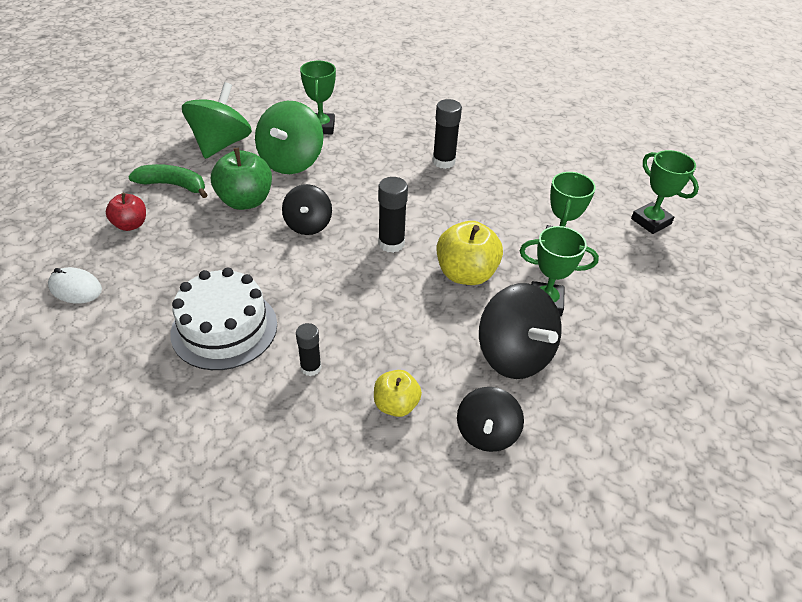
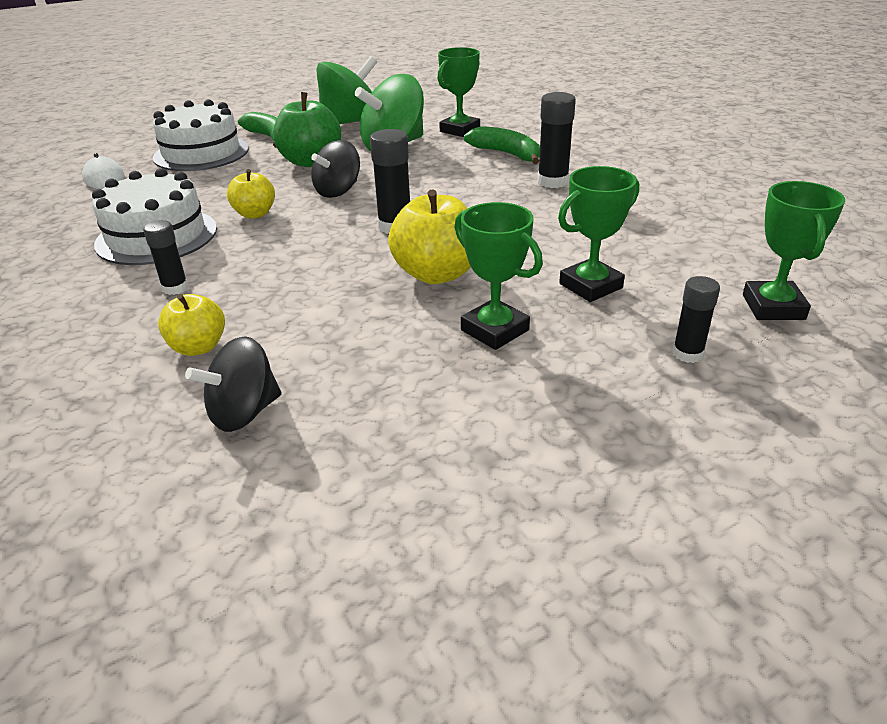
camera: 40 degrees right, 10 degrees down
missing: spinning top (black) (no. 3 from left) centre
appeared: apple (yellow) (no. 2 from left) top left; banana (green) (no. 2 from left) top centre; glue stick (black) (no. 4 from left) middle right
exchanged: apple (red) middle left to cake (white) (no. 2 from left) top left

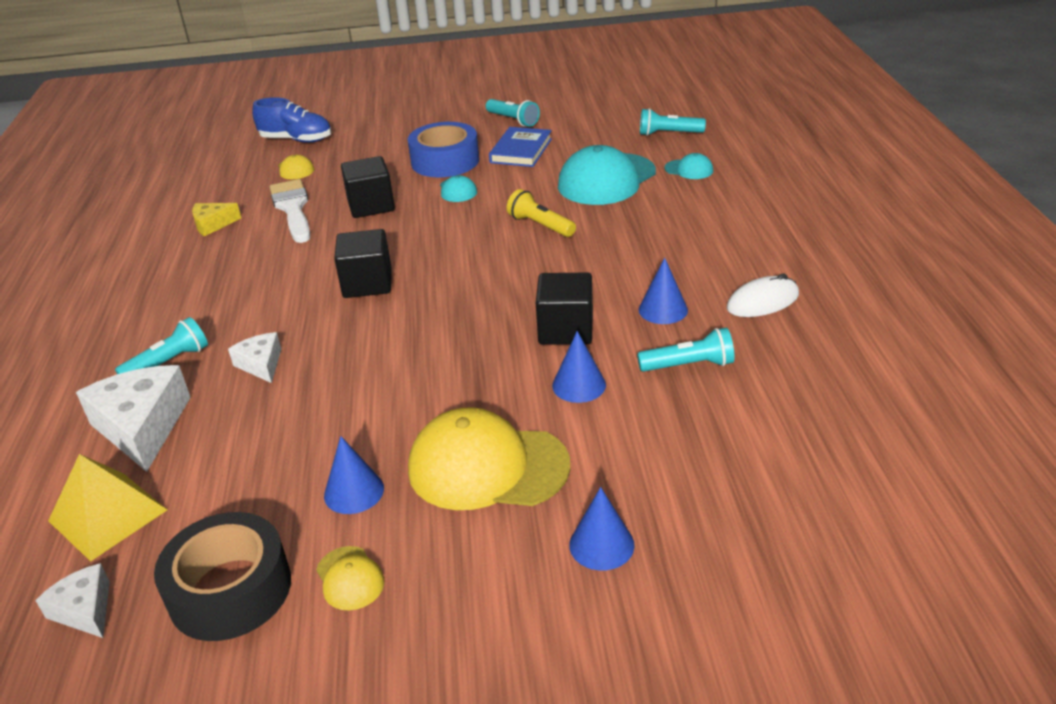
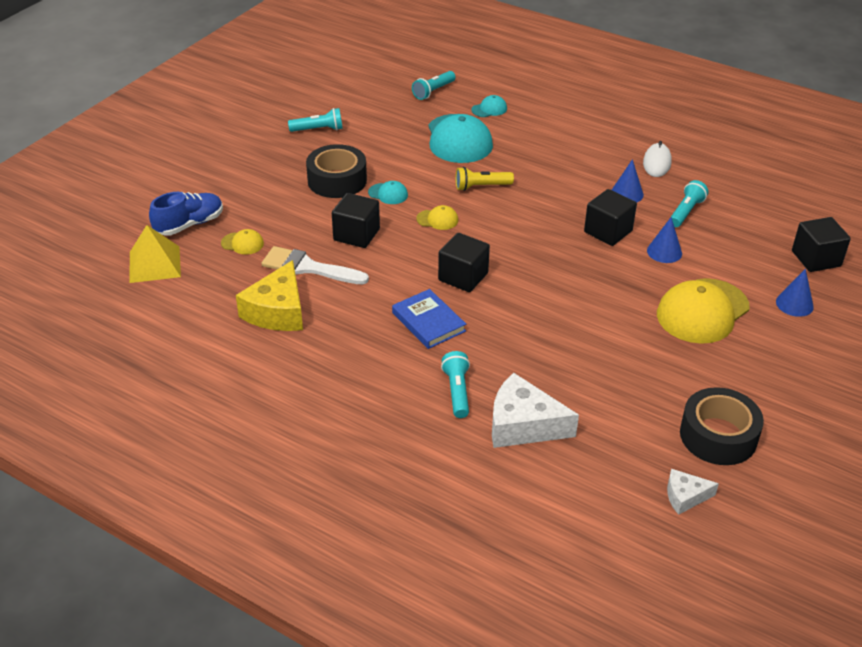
camera: 55 degrees left, 5 degrees up
missing: cheese (white) (no. 3 from left) middle left; cone (blue) (no. 1 from left) bottom centre
appeared: cube (black) (no. 4 from left) middle right
relocated: pyramid (yellow) bottom left to middle left; cap (yellow) (no. 2 from left) bottom left to centre; book (blue) top centre to centre
colour: tape (blue) top centre to tape (black) (no. 1 from left) top centre
size: cheese (yellow) top left = middle left x1.85

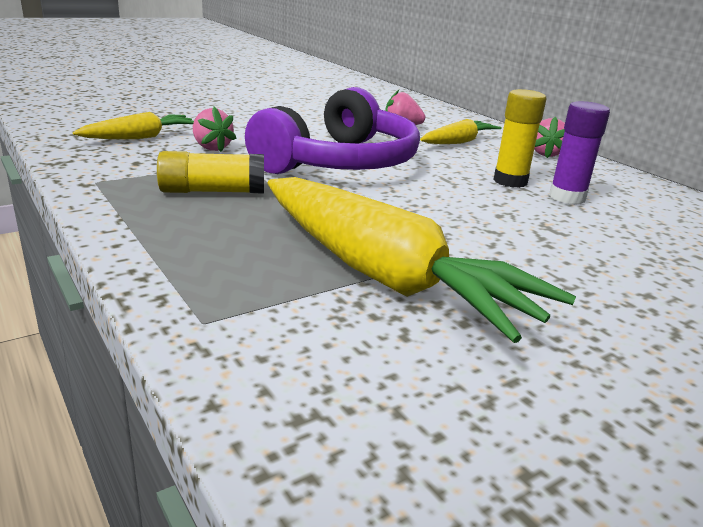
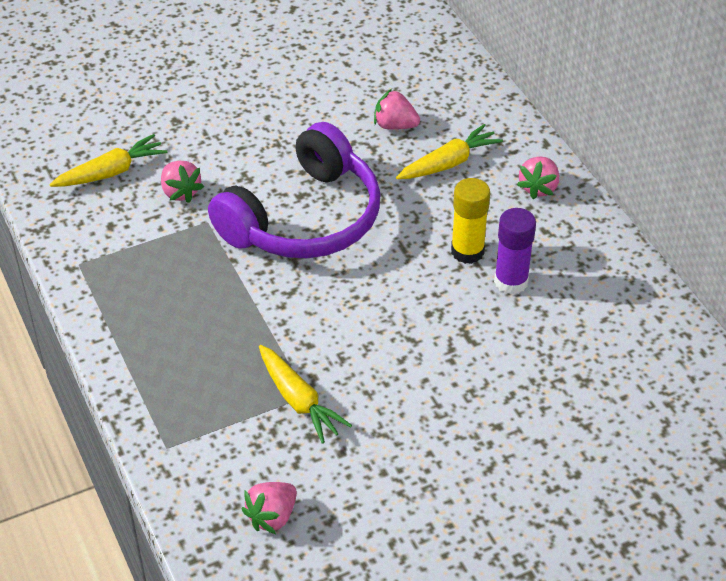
camera: 10 degrees right, 20 degrees up
missing: glue stick (yellow) (no. 1 from left) top left
appeared: strawberry (pink) (no. 2 from left) bottom centre
size: carrot (yellow) (no. 2 from left) centre = bottom centre x0.51

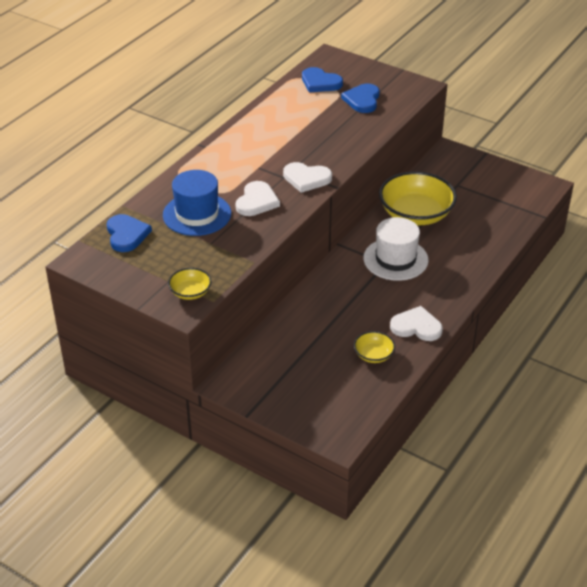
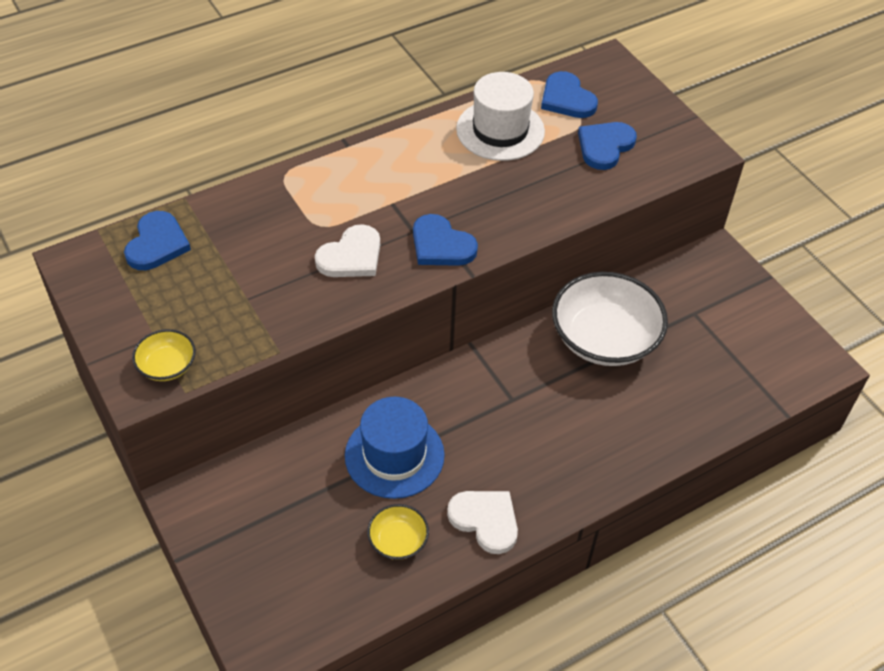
camera: 25 degrees right, 10 degrees up
relocated: hat (blue) centre to bottom centre; hat (white) middle right to top centre
colour: heart (white) (no. 2 from left) top centre to heart (blue) (no. 2 from left) centre; bowl (yellow) (no. 3 from left) middle right to bowl (white) middle right

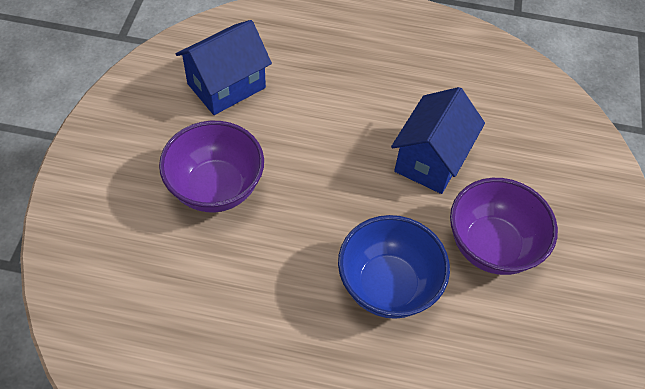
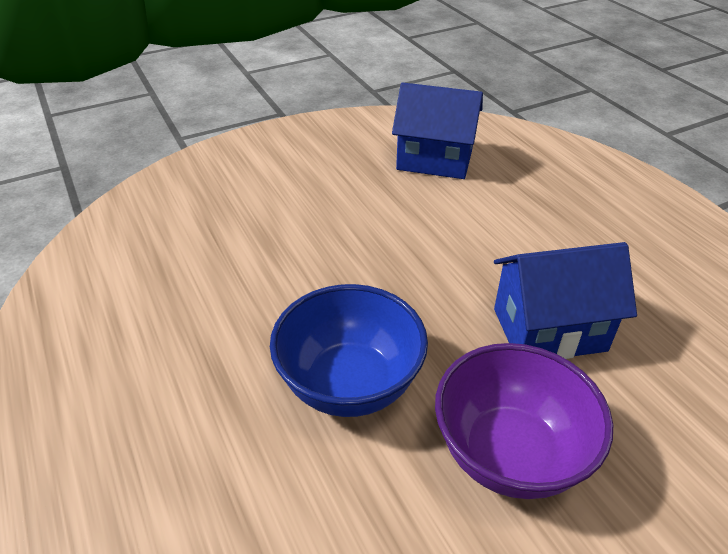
camera: 55 degrees right, 15 degrees down
missing: bowl (purple) (no. 1 from left) middle left

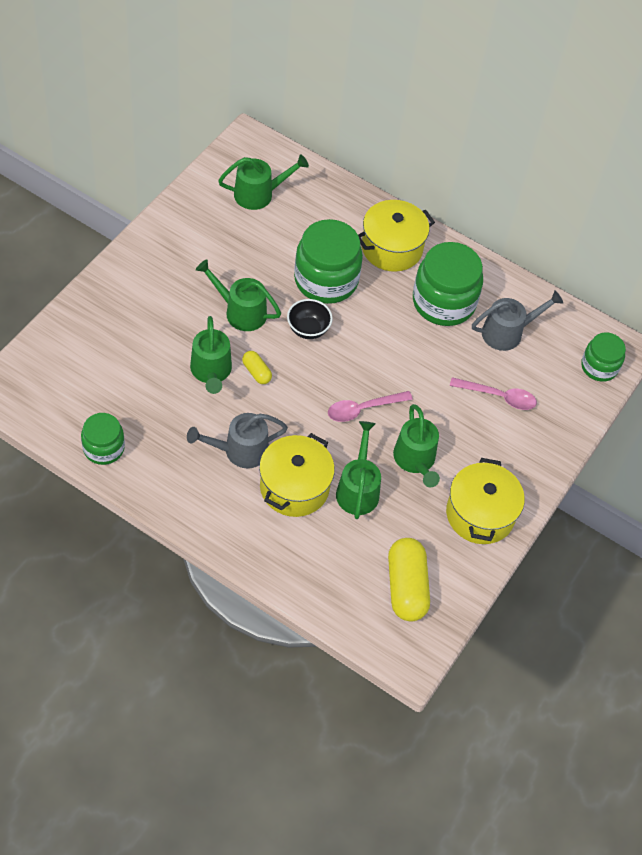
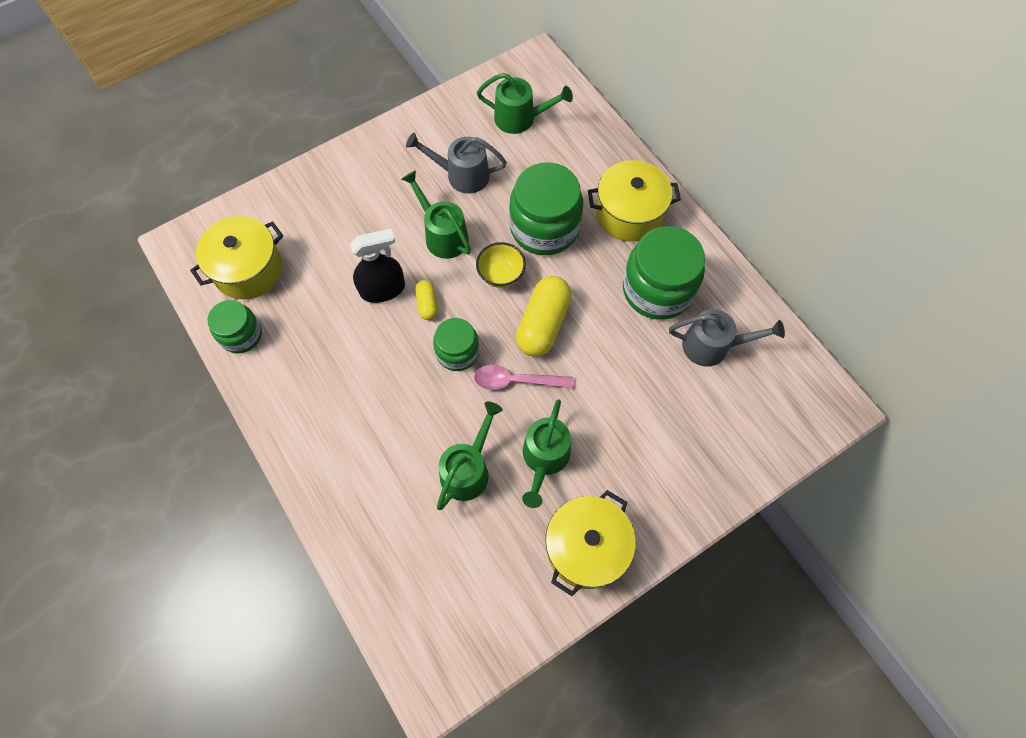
camera: 30 degrees right, 10 degrees up
missing: spoon (pink) (no. 2 from left) middle right
relocated: watering can (grey) (no. 1 from left) centre to top centre; pot (yellow) (no. 1 from left) centre to middle left; capsule (yellow) (no. 2 from left) bottom centre to centre; jar (green) (no. 4 from left in the first image) middle right to jar (green) (no. 2 from left) centre
exchanged: watering can (green) (no. 1 from left) middle left to spray bottle (black) centre
colour: bowl (black) centre to bowl (yellow) centre

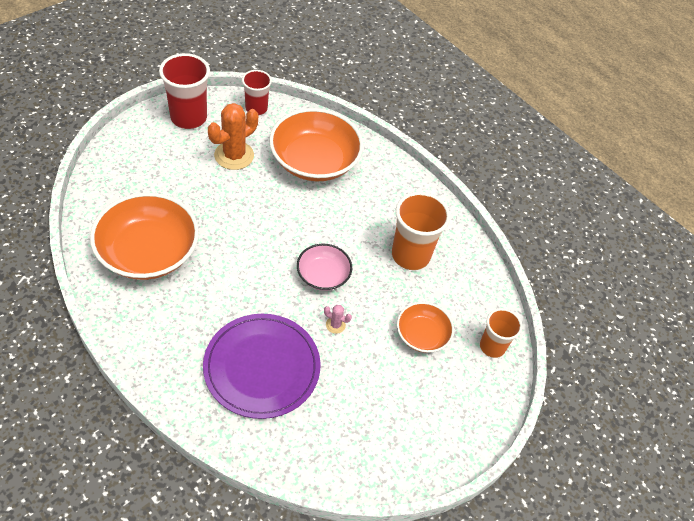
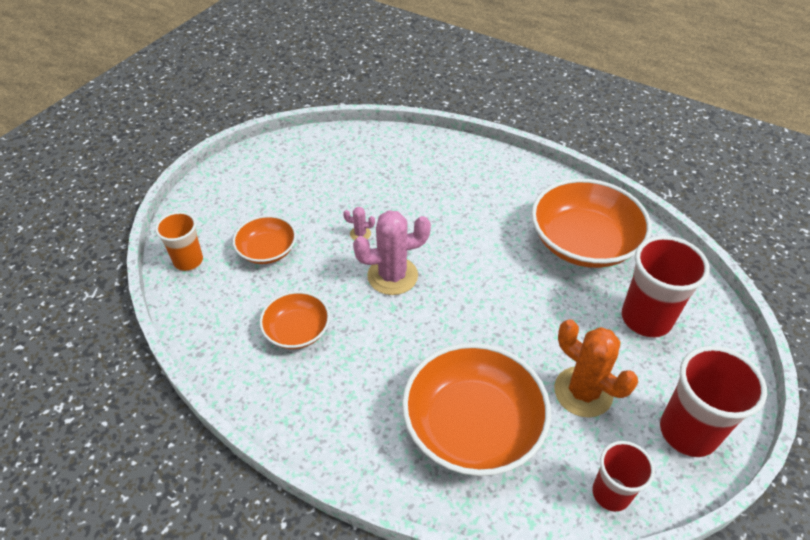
camera: 170 degrees right, 5 degrees down
missing: plate (purple) bottom centre
appeared: cup (red) (no. 2 from left) middle right
exchanged: bowl (pink) centre to cactus (pink) (no. 2 from left) centre; cup (orange) (no. 1 from left) centre to bowl (orange) (no. 2 from left) centre
spun: cactus (orange) top centre = bottom right 75 degrees counterclockwise

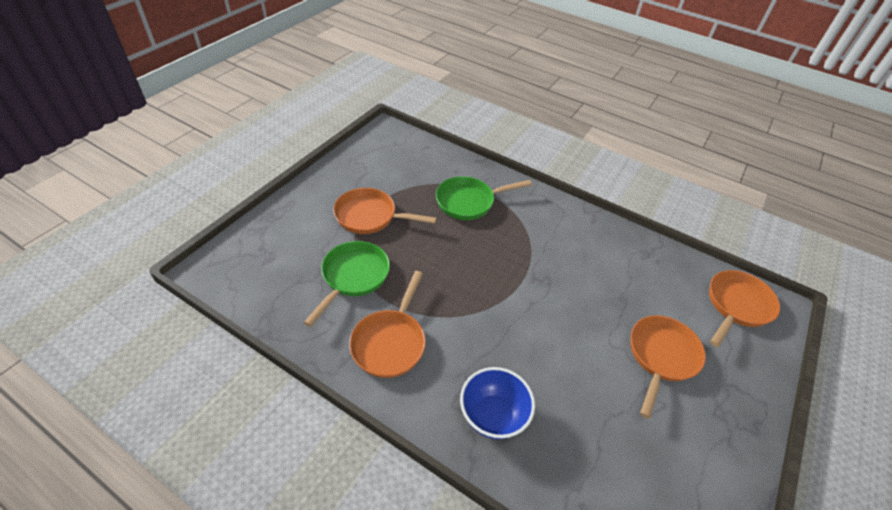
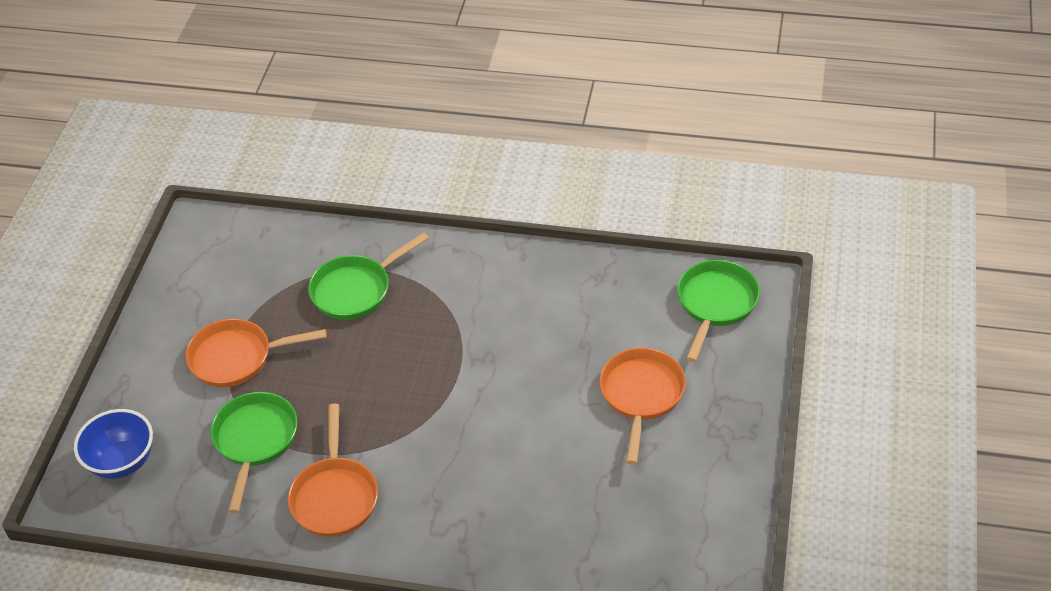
camera: 15 degrees left, 0 degrees up
relocated: bowl (blue) bottom centre to bottom left
colour: pan (orange) (no. 4 from left) middle right to pan (green) (no. 3 from left) middle right

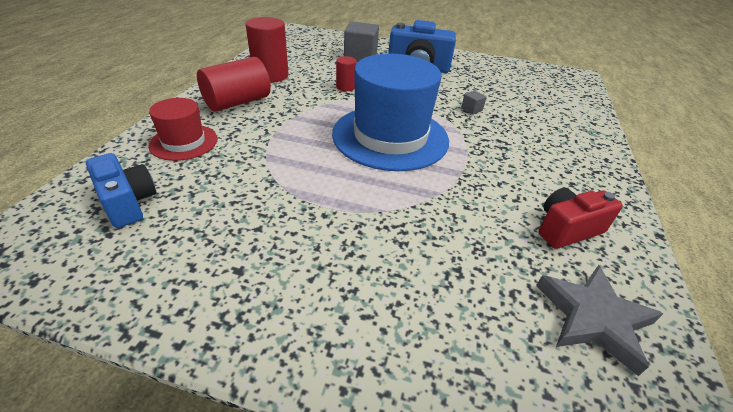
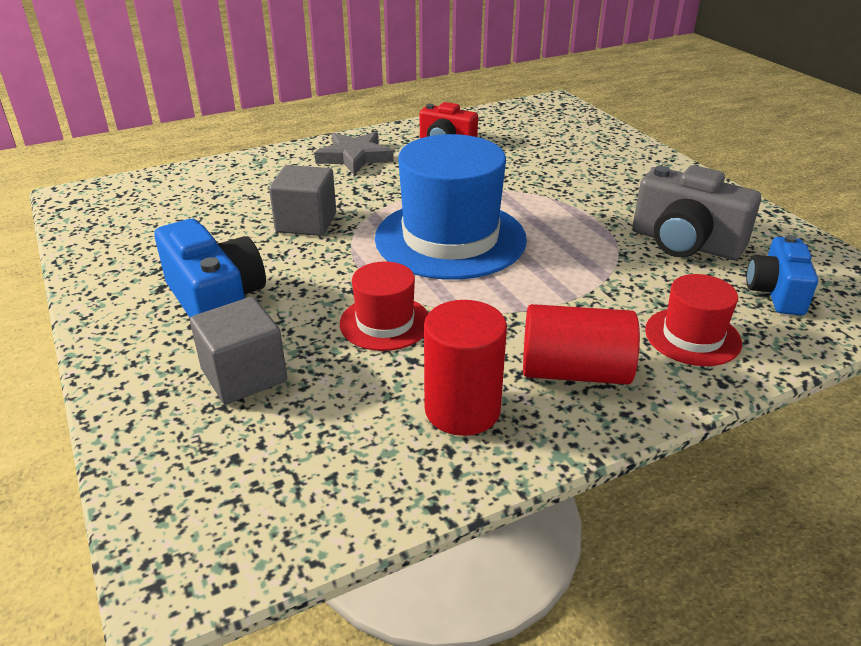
camera: 130 degrees left, 5 degrees down
appeared: camera (grey) top right
relocated: star (grey) bottom right to top centre
exchanged: cylinder (red) (no. 3 from left) top centre to hat (red) (no. 1 from left) centre
size: cube (grey) (no. 2 from left) top centre = top centre x2.22

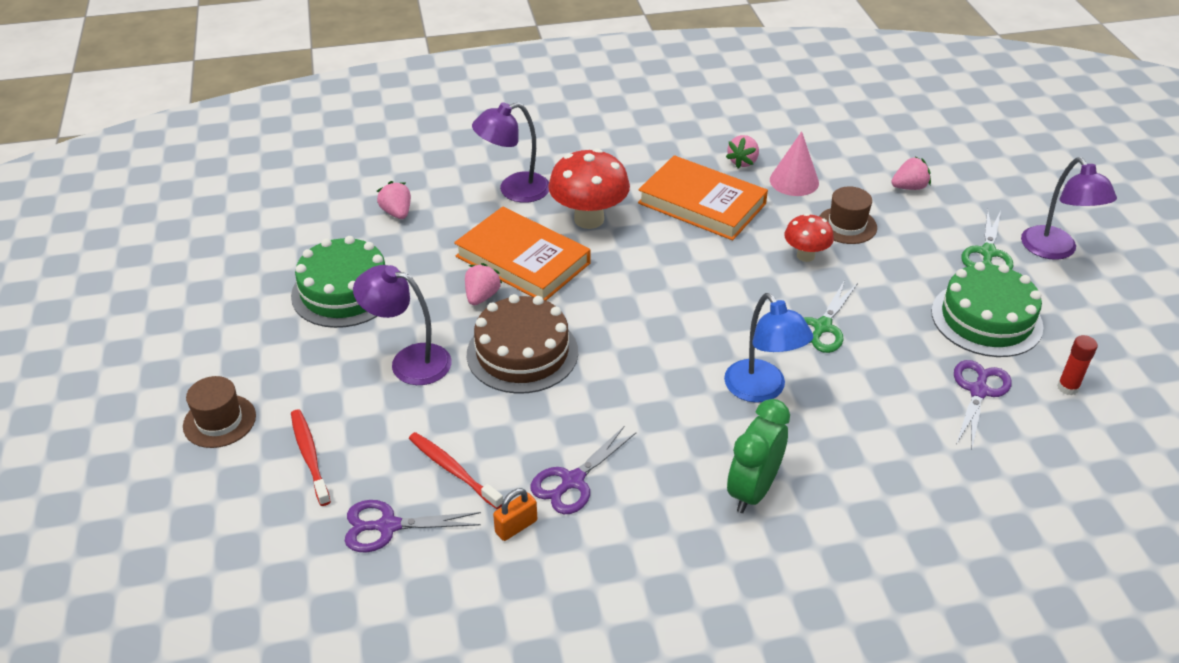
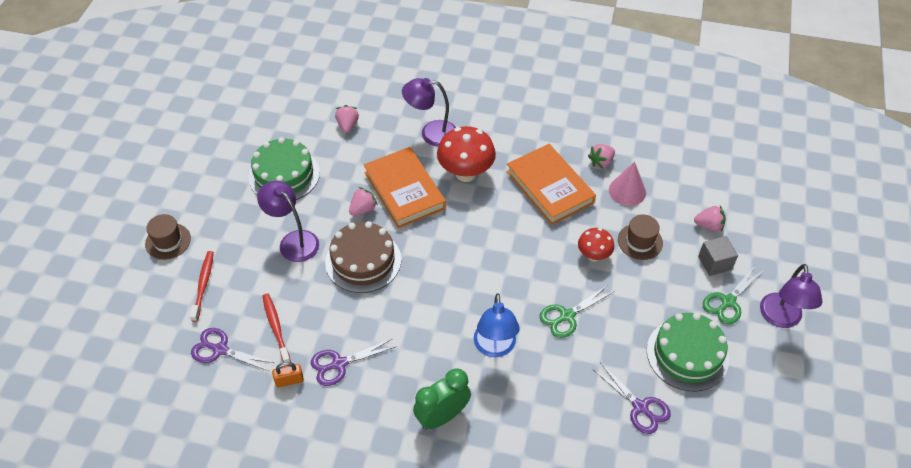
camera: 25 degrees right, 10 degrees up
missing: glue stick (red) middle right
appeared: cube (grey) middle right
spun: scissors (purple) (no. 3 from left) middle right = bottom right 90 degrees clockwise

